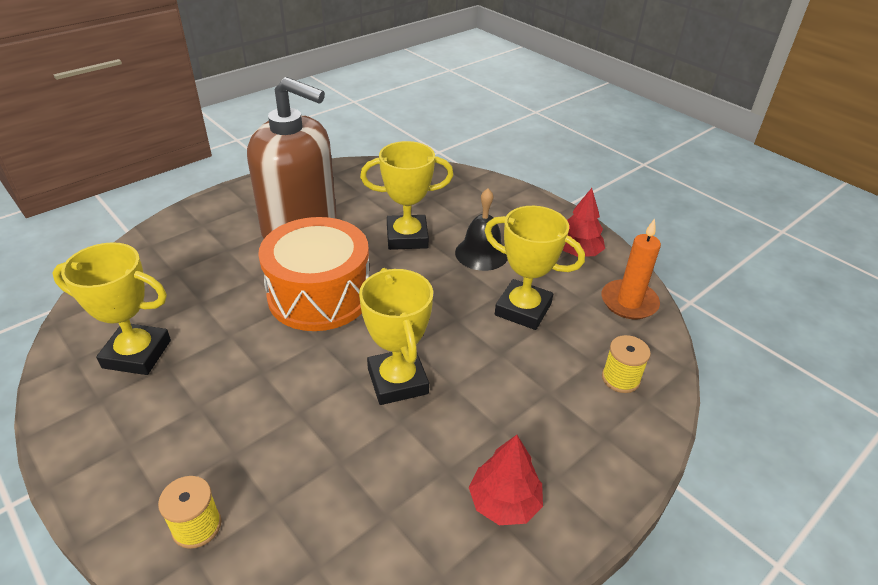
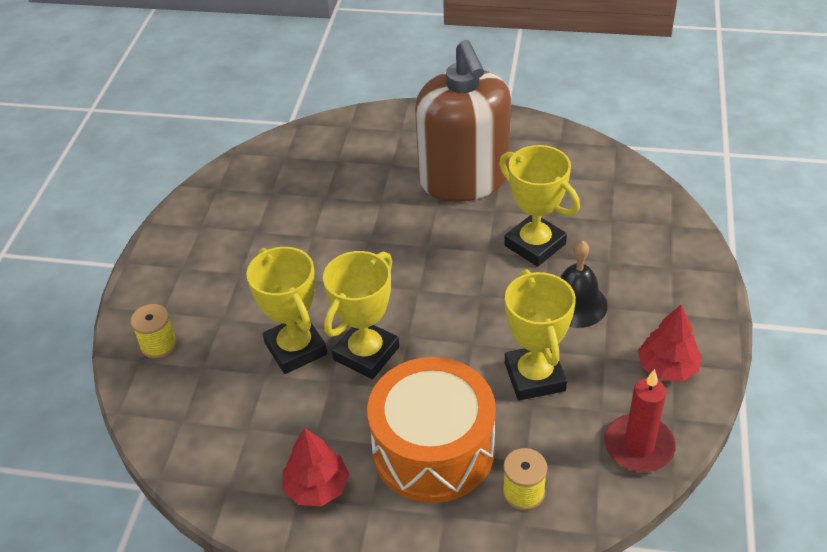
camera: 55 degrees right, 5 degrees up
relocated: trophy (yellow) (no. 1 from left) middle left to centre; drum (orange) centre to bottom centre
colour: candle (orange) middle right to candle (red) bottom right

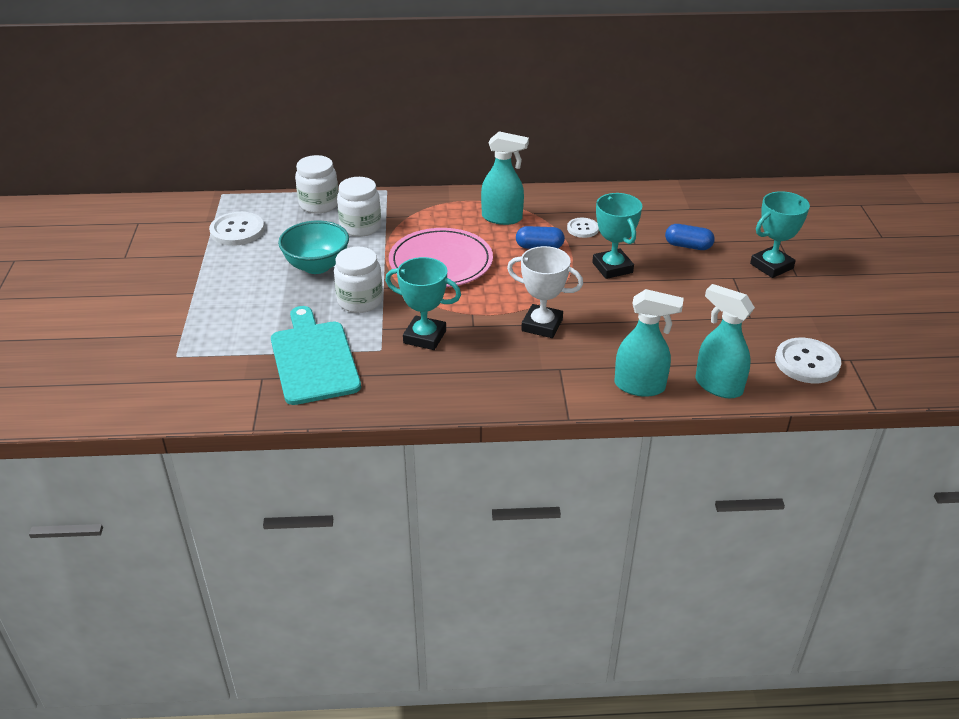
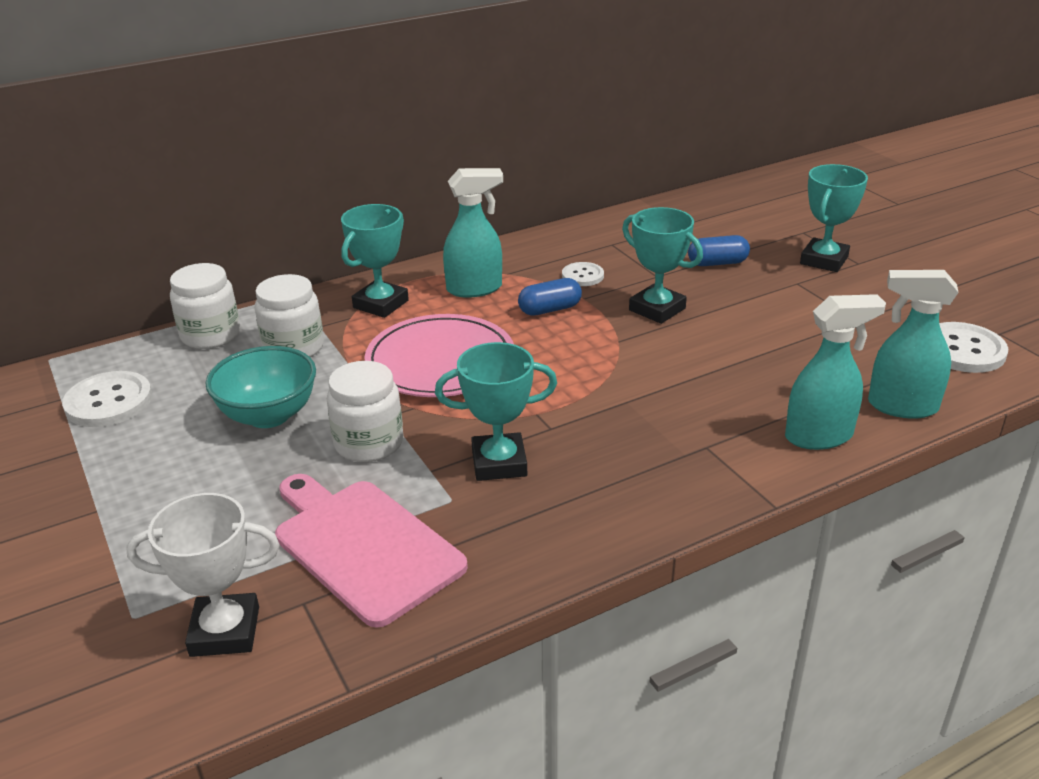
camera: 25 degrees left, 5 degrees down
appeared: trophy (turquoise) (no. 1 from left) centre
relocated: trophy (white) centre to bottom left
colour: cutting board (turquoise) middle left to cutting board (pink) bottom centre

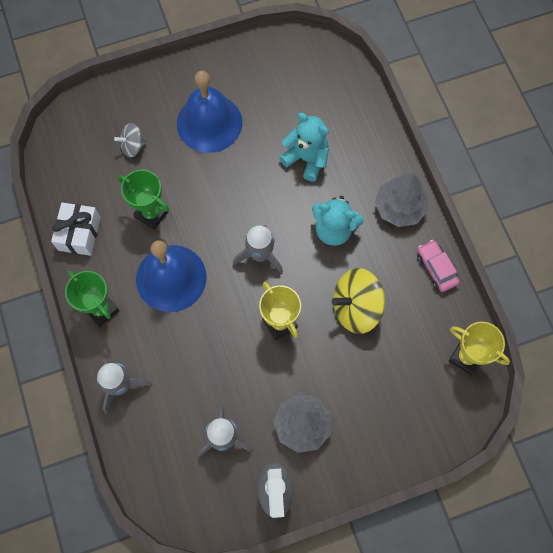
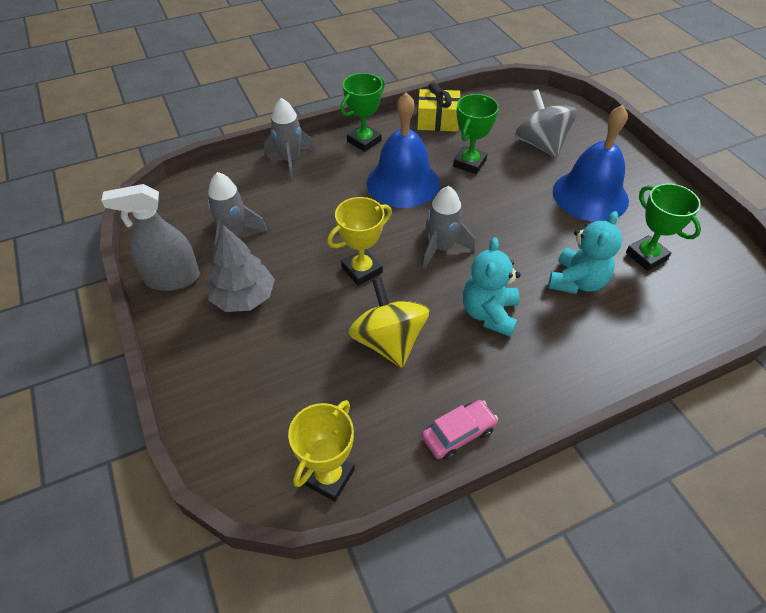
camera: 85 degrees right, 20 degrees down
missing: tree (grey) (no. 2 from left) middle right
appeared: trophy (green) (no. 3 from left) middle right
colour: gift (white) middle left to gift (yellow) top centre
size: spinning top (grey) top left = top right x1.77

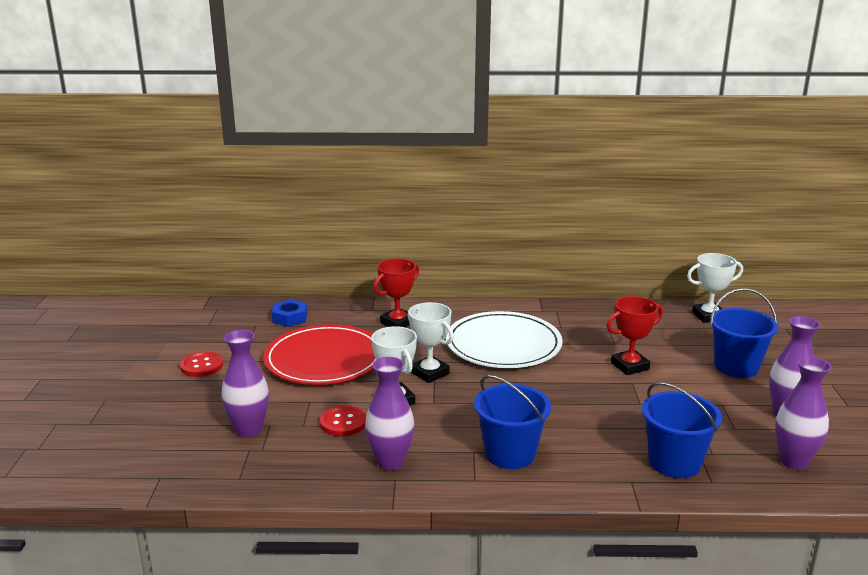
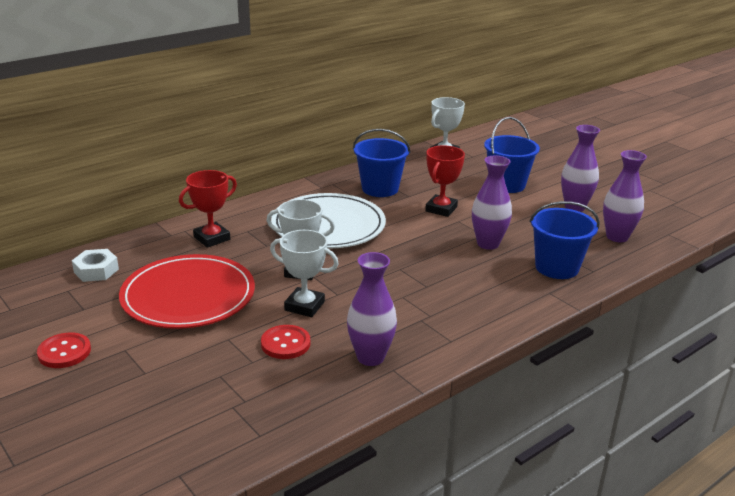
camera: 40 degrees left, 5 degrees up
relocated: vase (purple) (no. 1 from left in the first image) middle left to vase (purple) (no. 2 from left) middle right; bucket (blue) (no. 1 from left) bottom centre to top centre
colour: nut (blue) centre to nut (white) middle left
spun: trophy (red) (no. 1 from left) centre = middle left 45 degrees clockwise

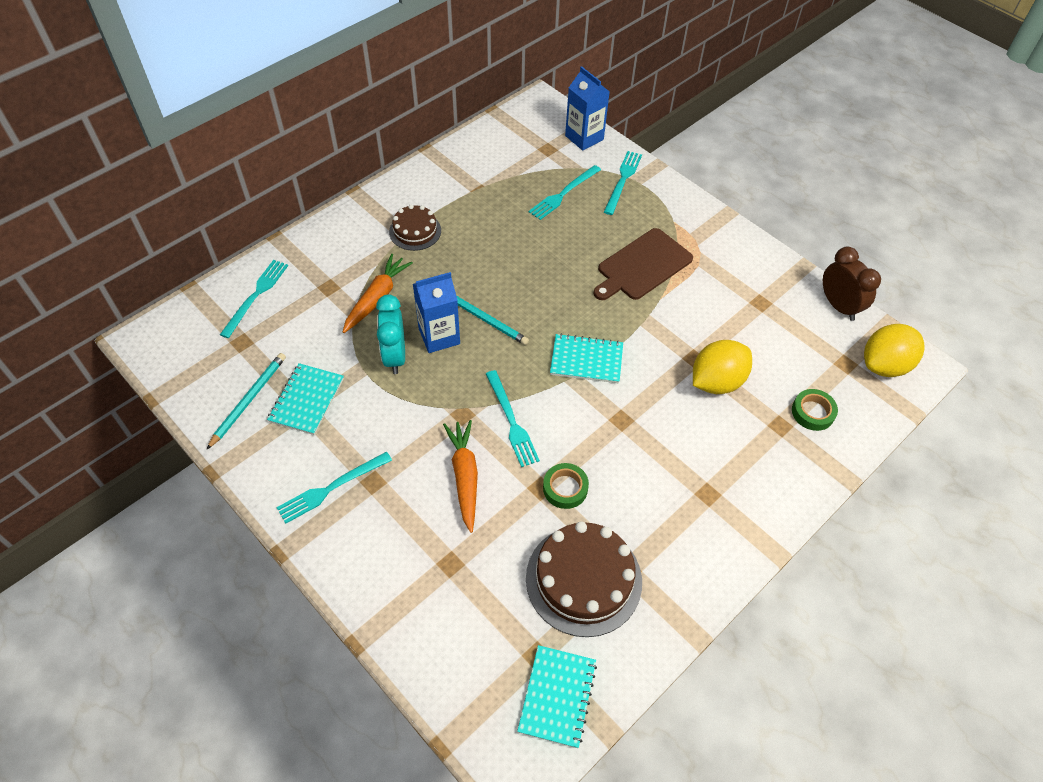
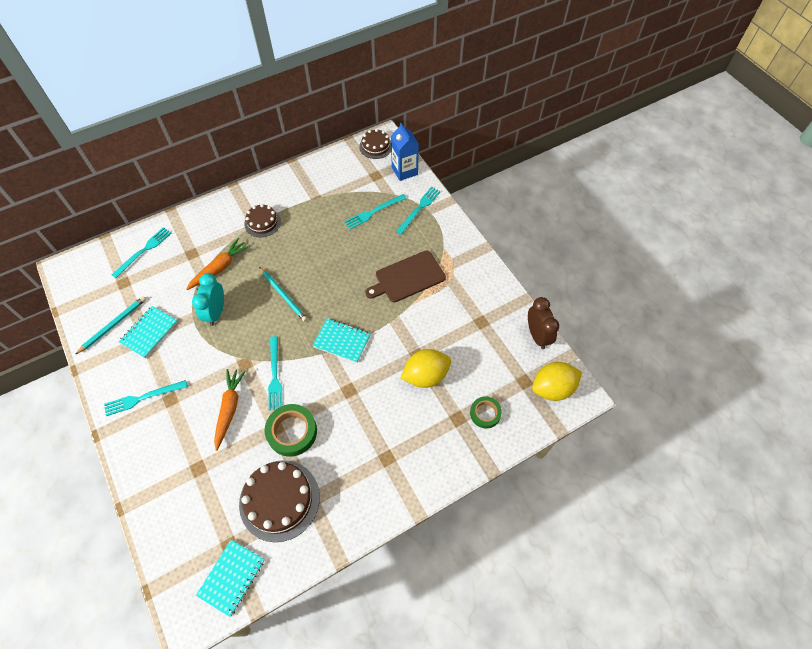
camera: 15 degrees right, 5 degrees up
missing: carton (blue) (no. 1 from left) centre
appeared: cake (brown) (no. 3 from left) top centre
size: tape (green) (no. 1 from left) centre = centre x1.60

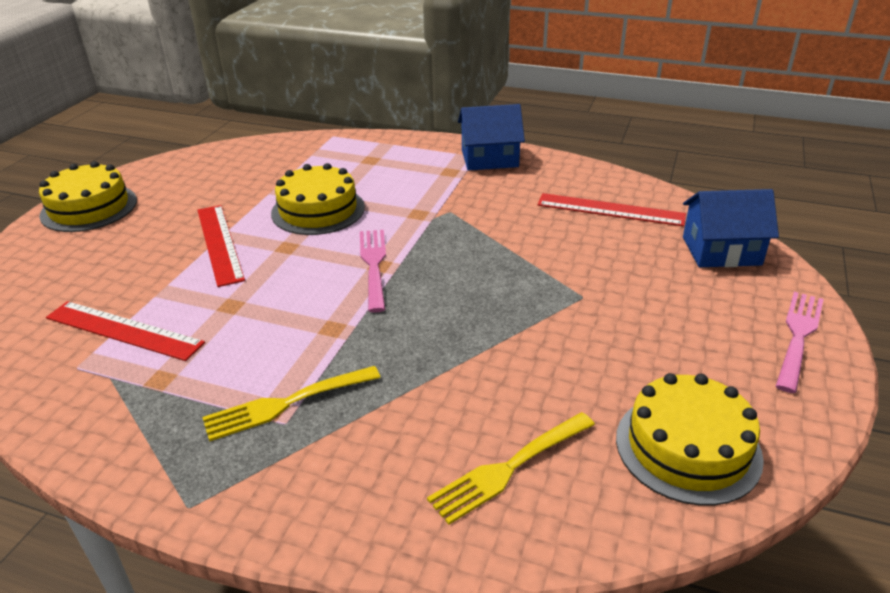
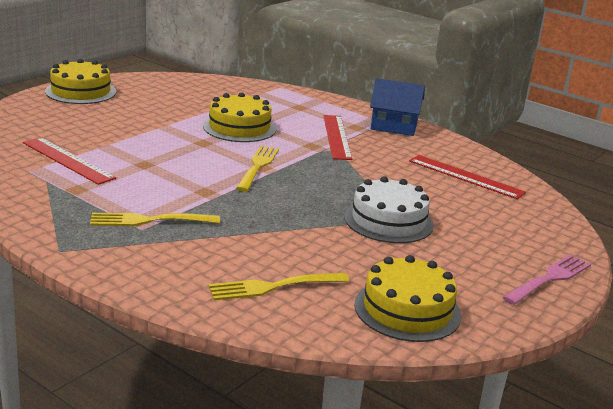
camera: 15 degrees right, 10 degrees down
missing: house (blue) (no. 2 from left) middle right
appeared: cake (white) centre
relocated: ruler (red) (no. 2 from left) middle left to centre
colour: fork (pink) (no. 1 from left) centre to fork (yellow) (no. 2 from left) centre

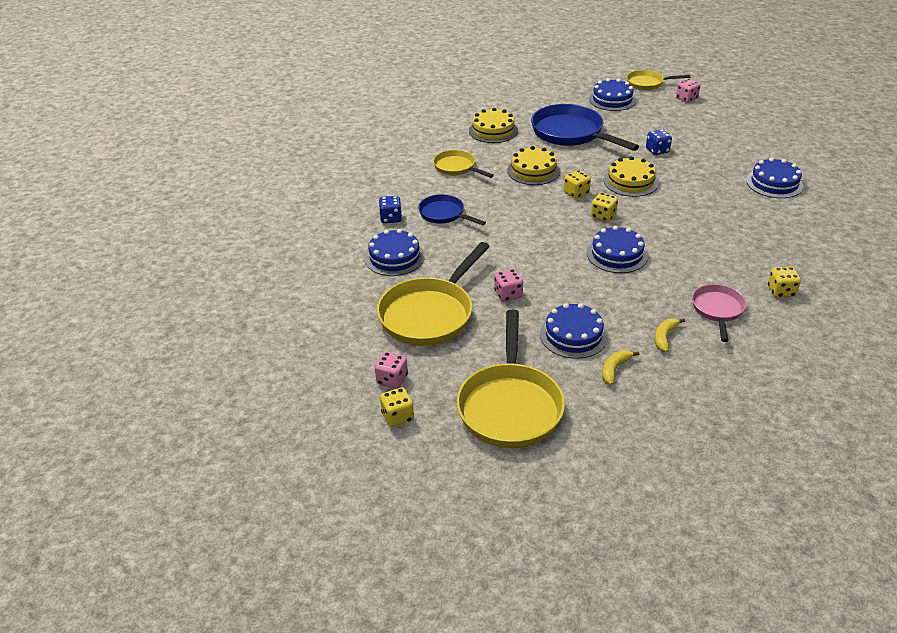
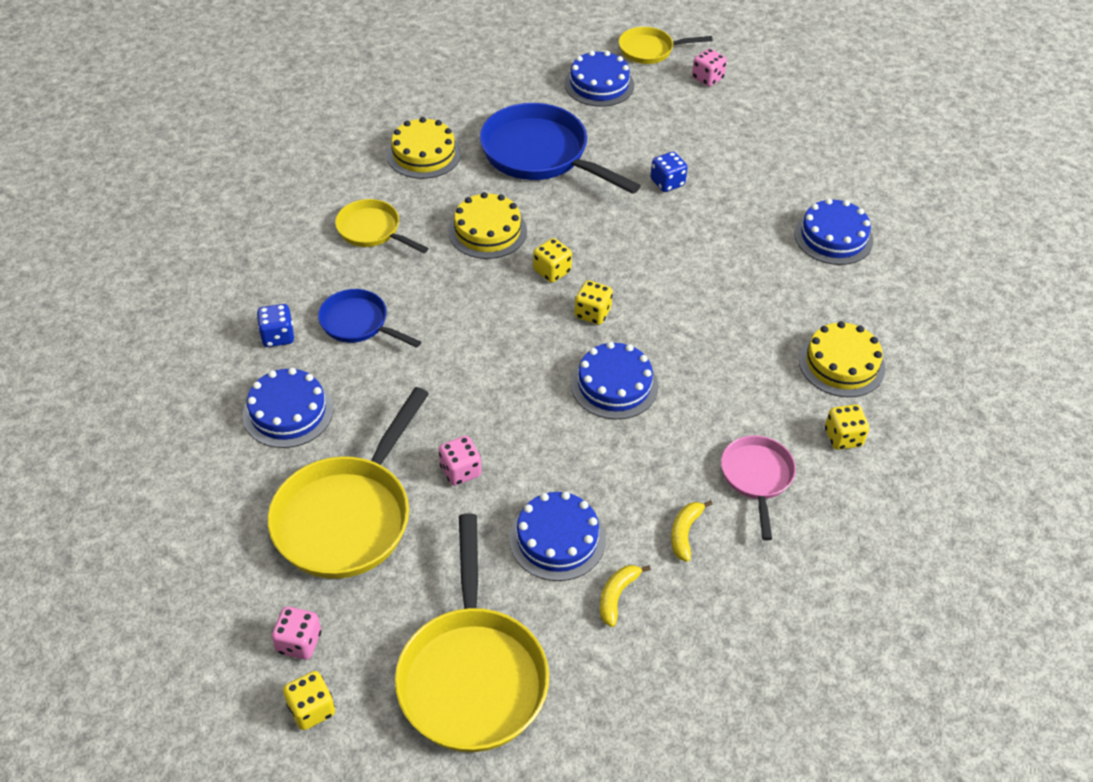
camera: 10 degrees left, 10 degrees up
relocated: cake (yellow) (no. 3 from left) top right to middle right

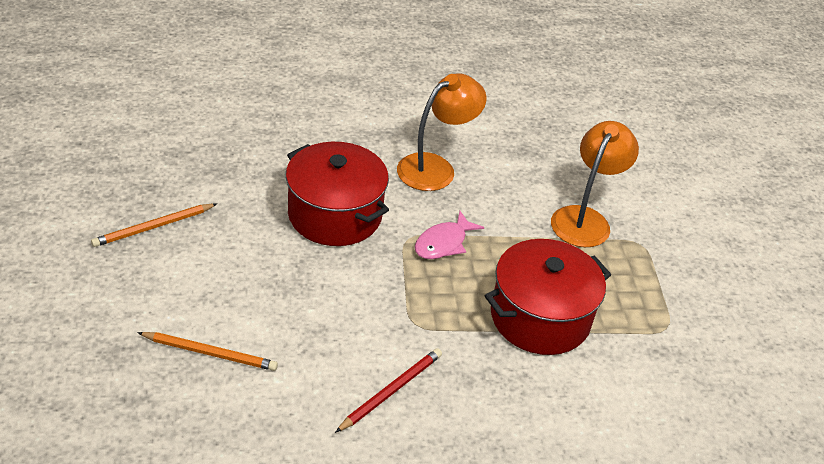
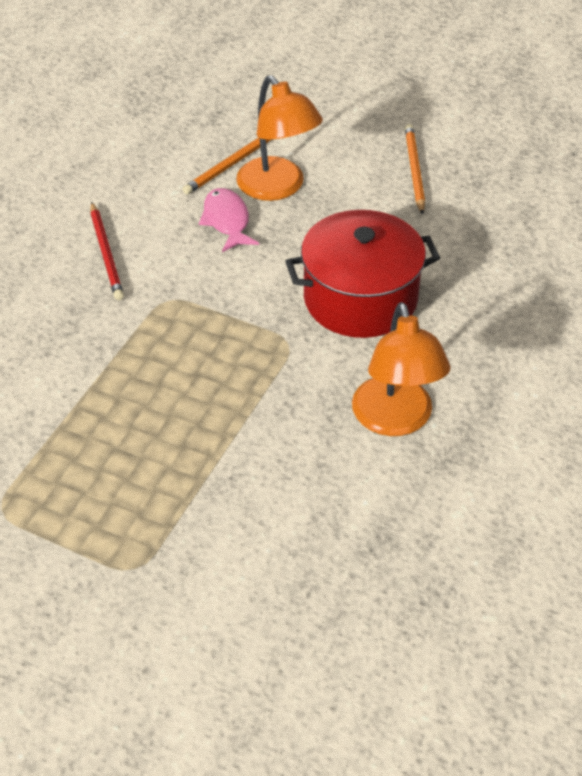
camera: 125 degrees right, 5 degrees up
missing: pot (red) (no. 2 from left) centre
relocated: fish (pink) centre to top centre; lamp (orange) (no. 2 from left in the first image) middle right to lamp (orange) (no. 1 from left) top centre

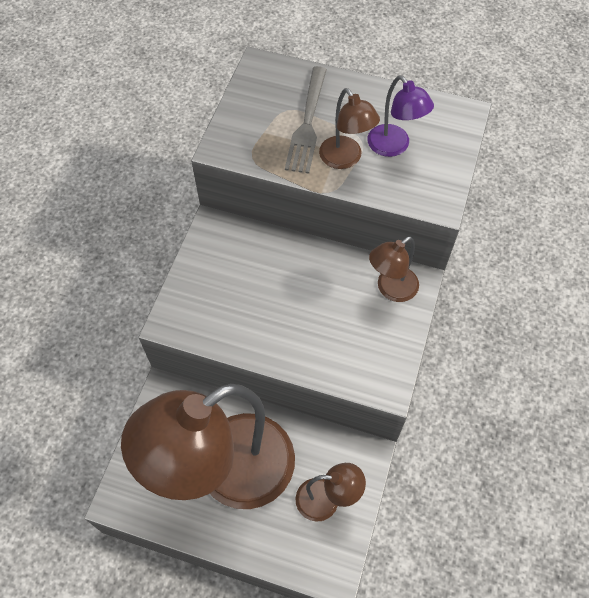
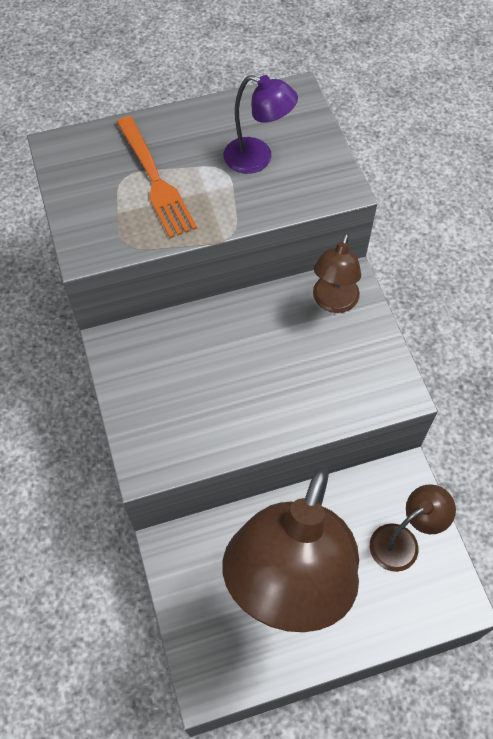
camera: 35 degrees left, 0 degrees up
missing: lamp (brown) (no. 3 from left) top centre
colour: fork (grey) top centre to fork (orange) top left

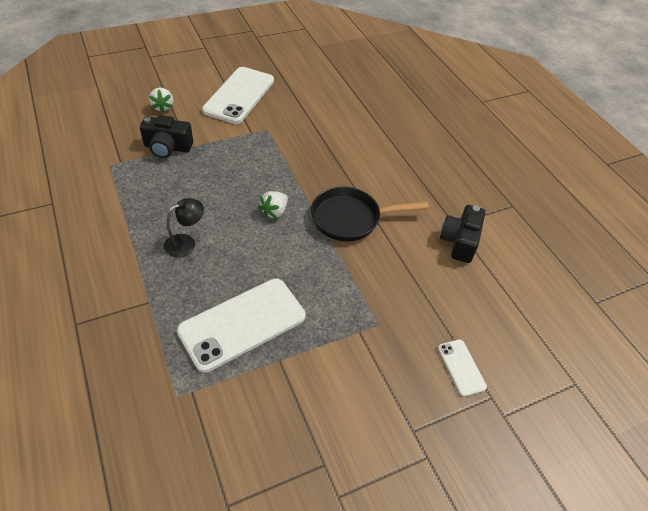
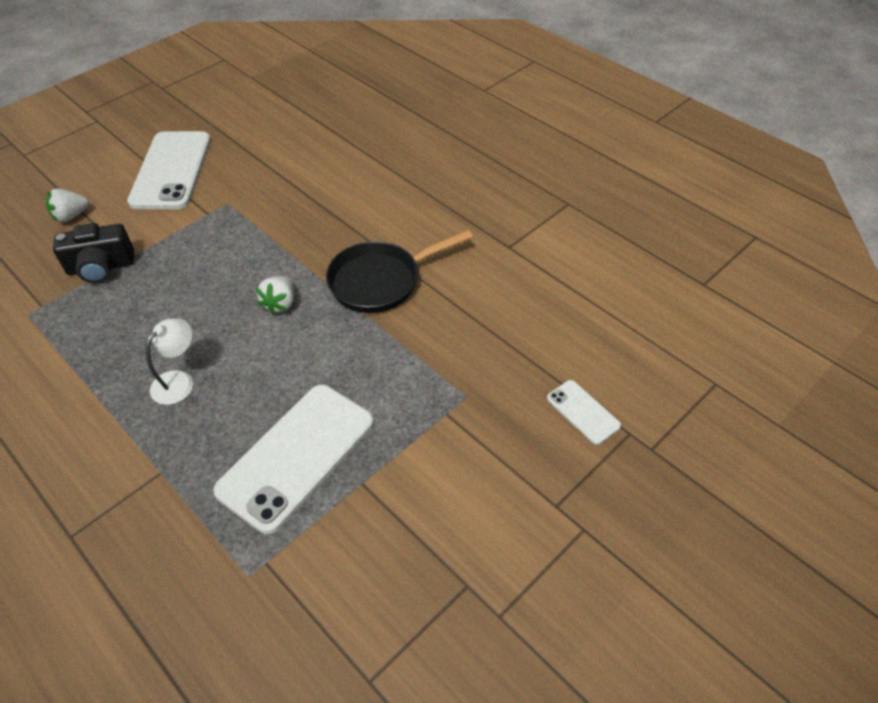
camera: 15 degrees left, 0 degrees up
missing: camera (black) (no. 2 from left) middle right
colour: lamp (black) middle left to lamp (white) middle left
spun: strawberry (white) (no. 1 from left) top left = top left 90 degrees clockwise

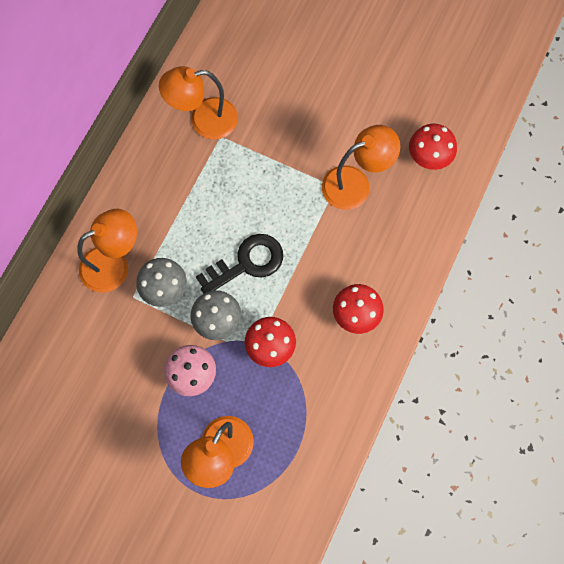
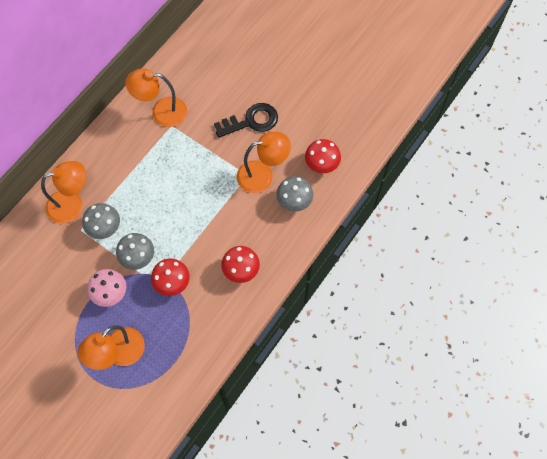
camera: 10 degrees right, 5 degrees down
appeared: mushroom (grey) (no. 3 from left) centre
relocated: key (black) centre to top centre

